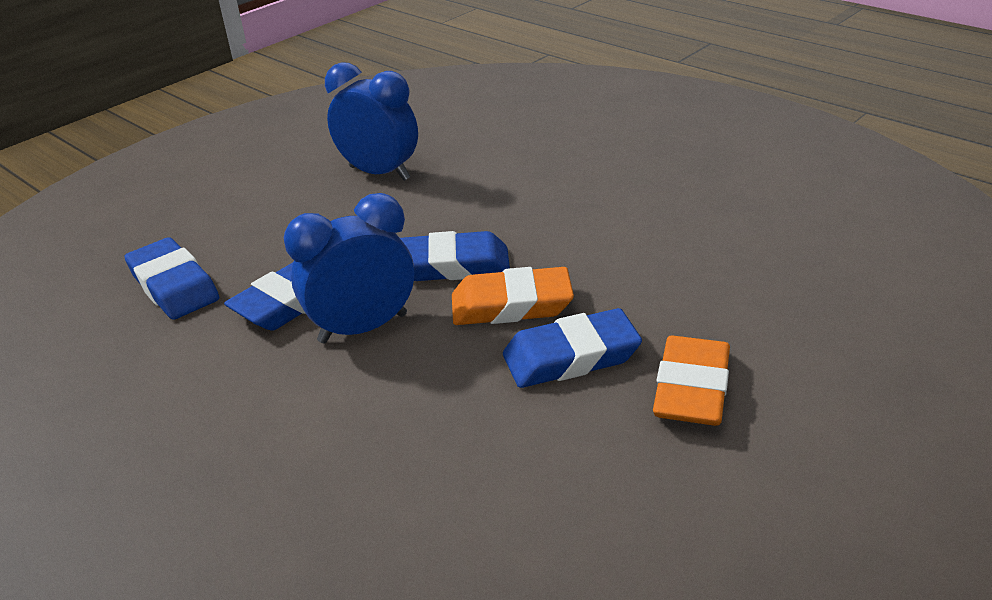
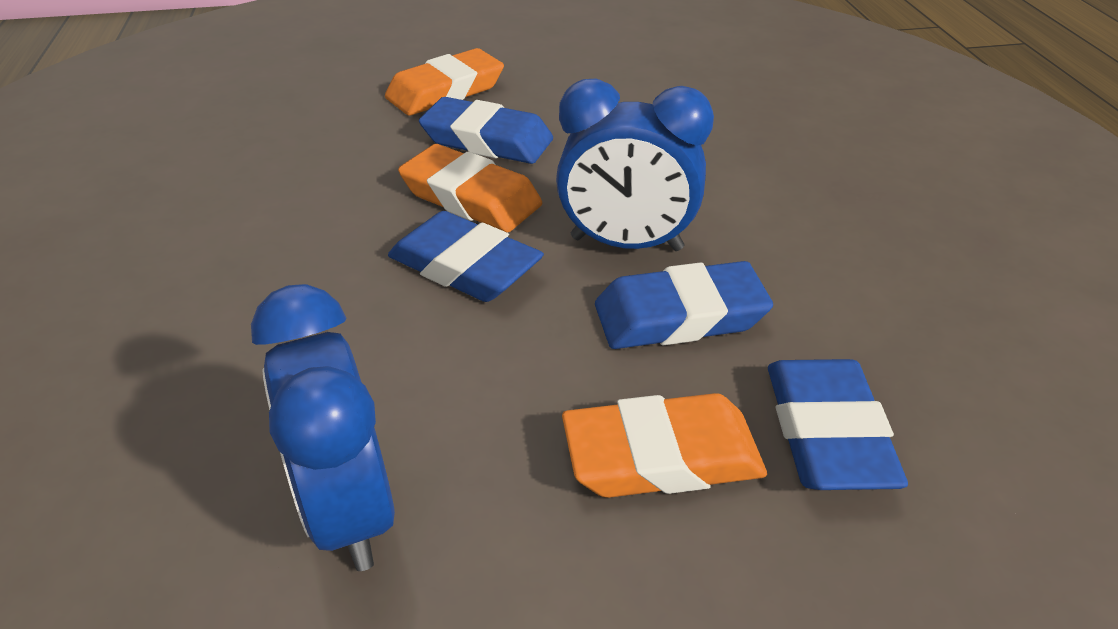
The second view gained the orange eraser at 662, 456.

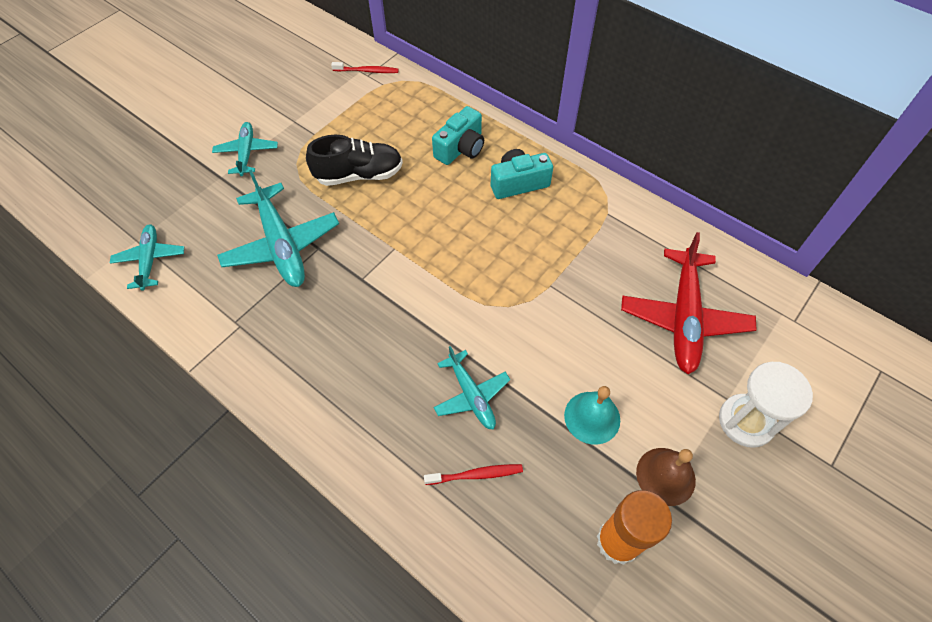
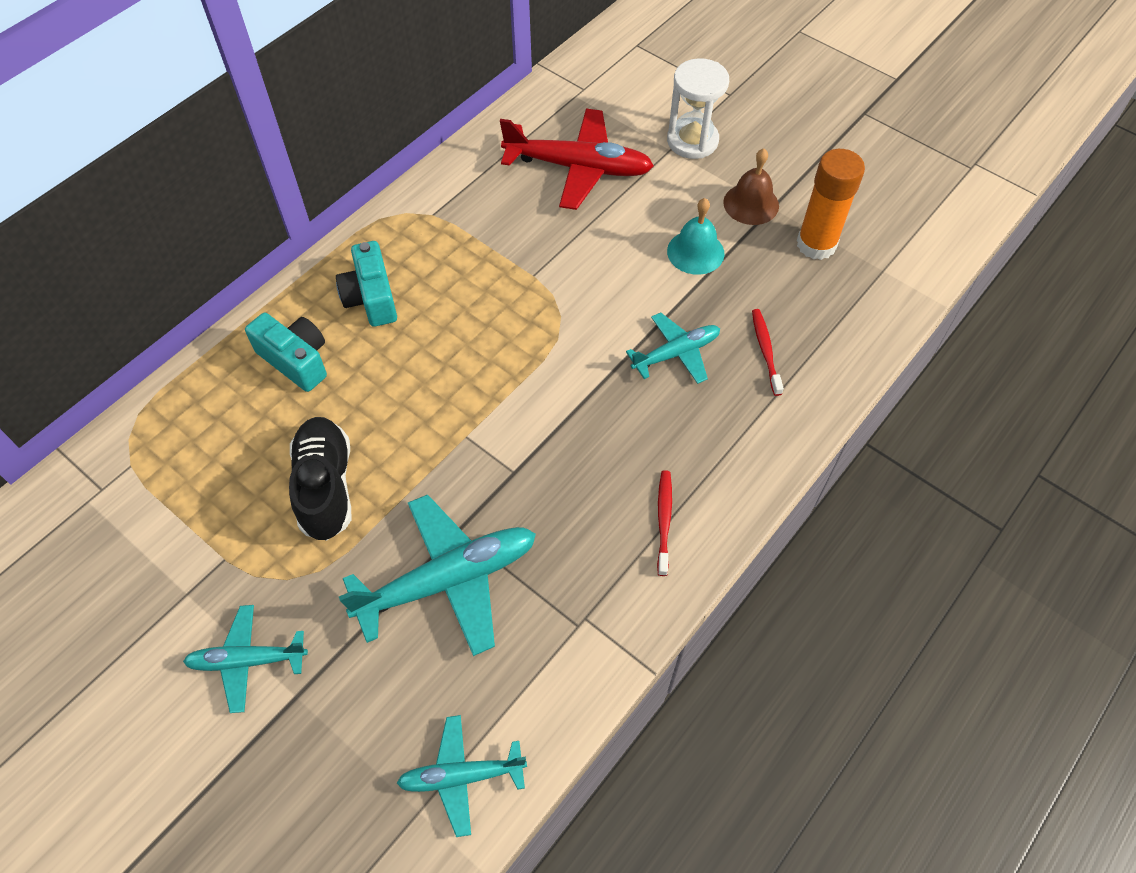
The red toothbrush ended up elsewhere, having gone from 367, 71 to 664, 521.

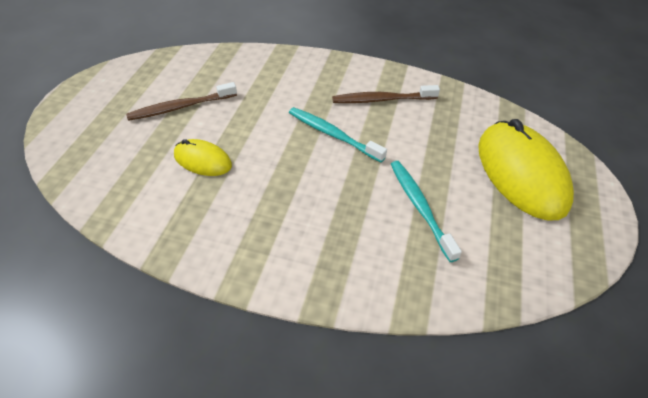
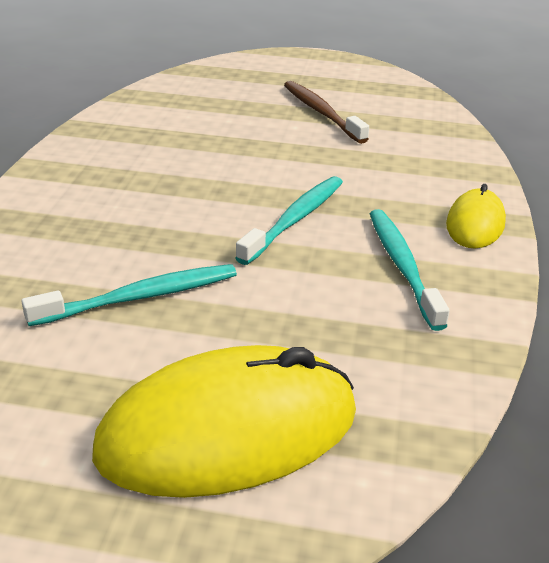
What was the brown toothbrush at 382, 99 turned into the turquoise toothbrush at 402, 267. The yellow mouse ended up elsewhere, having gone from 202, 160 to 475, 224.

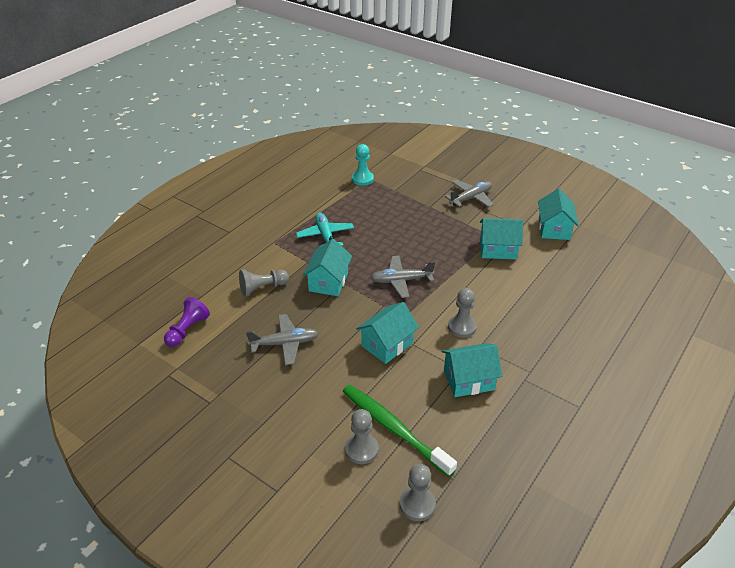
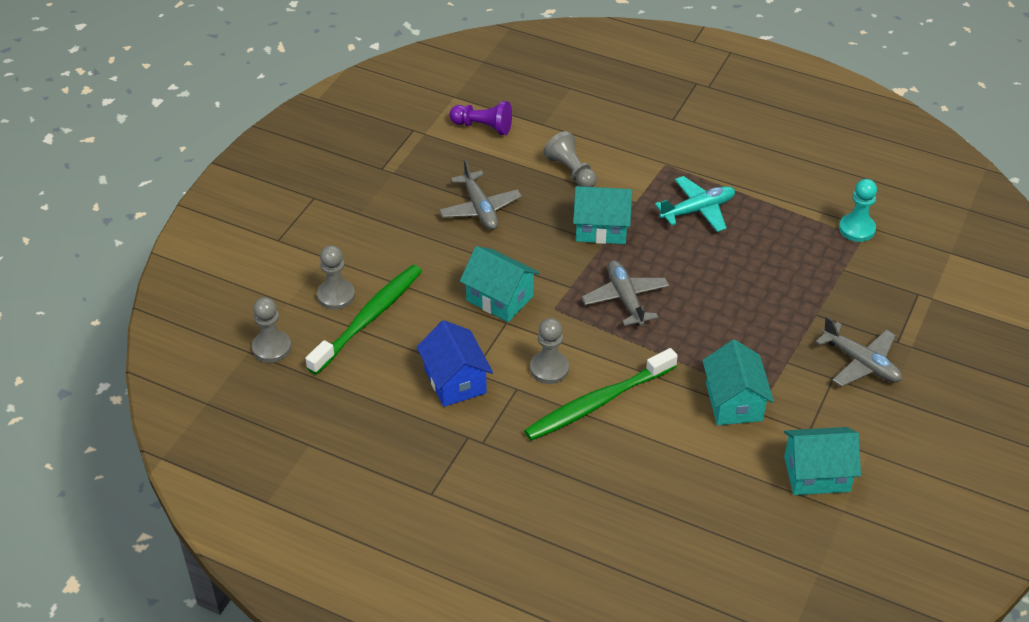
What was the turquoise house at 469, 380 turned into the blue house at 455, 381. The second view gained the green toothbrush at 598, 402.

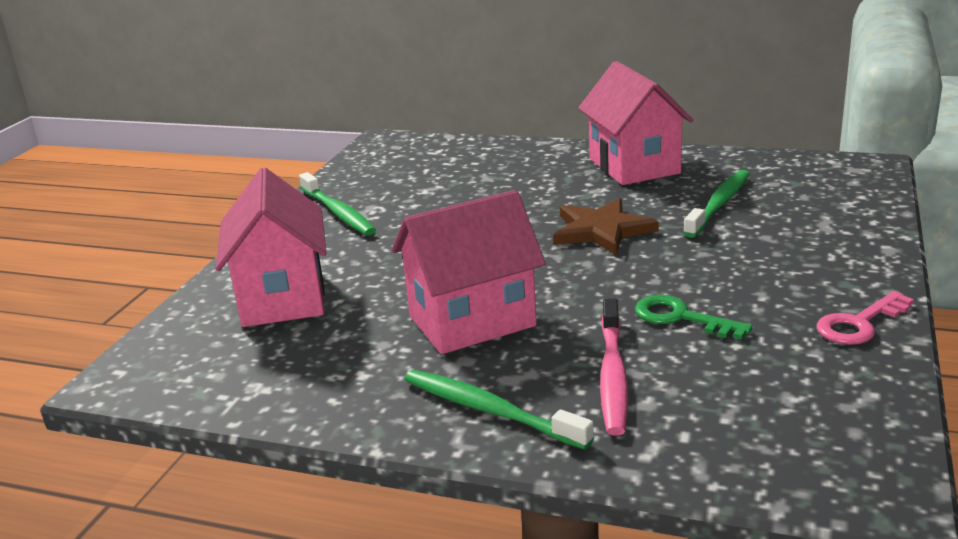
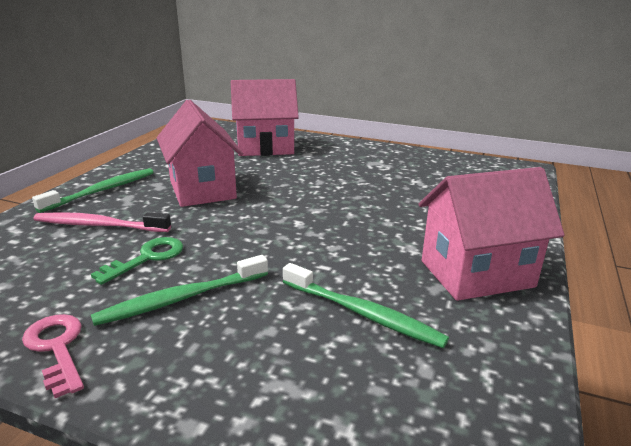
The green toothbrush ended up elsewhere, having gone from 338, 212 to 181, 298. The second view lost the brown star at 601, 230.

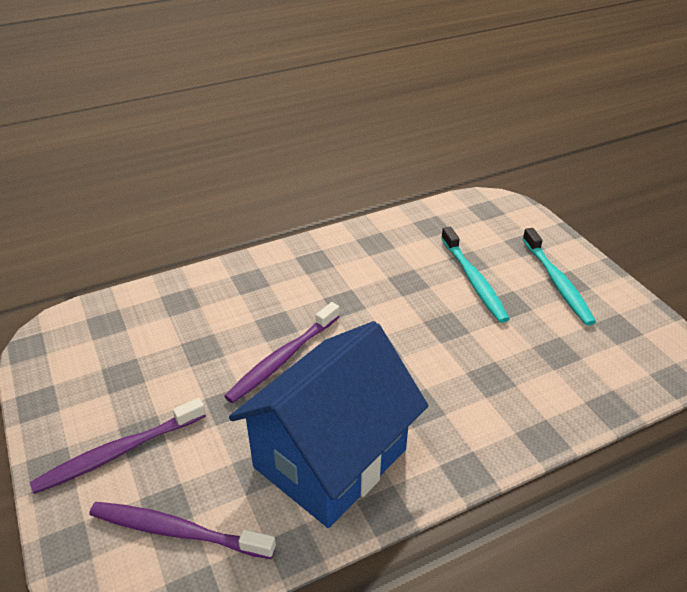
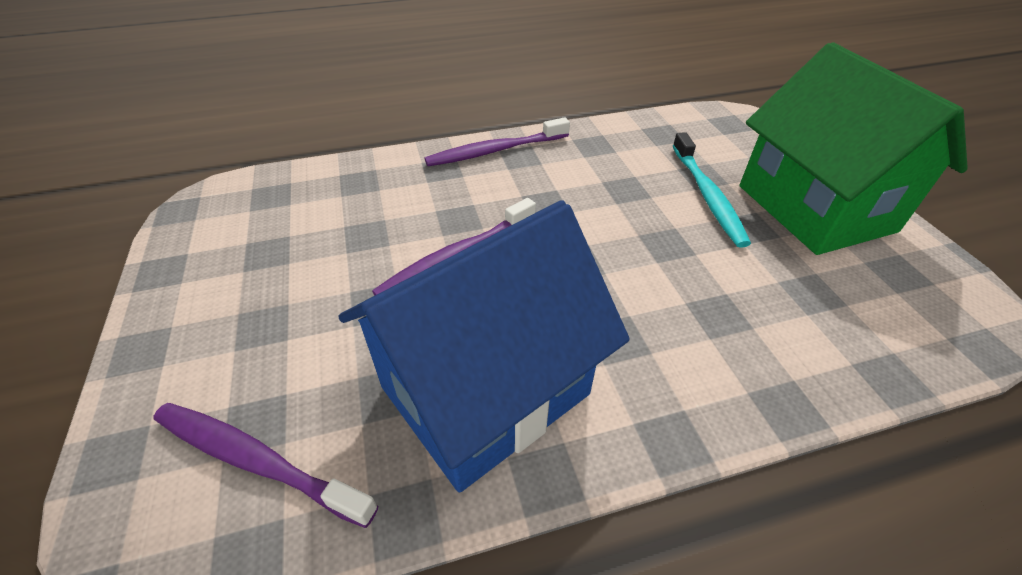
The purple toothbrush ended up elsewhere, having gone from 119, 452 to 496, 150. Where the turquoise toothbrush stood at 557, 282, the green house came to stand at 815, 208.

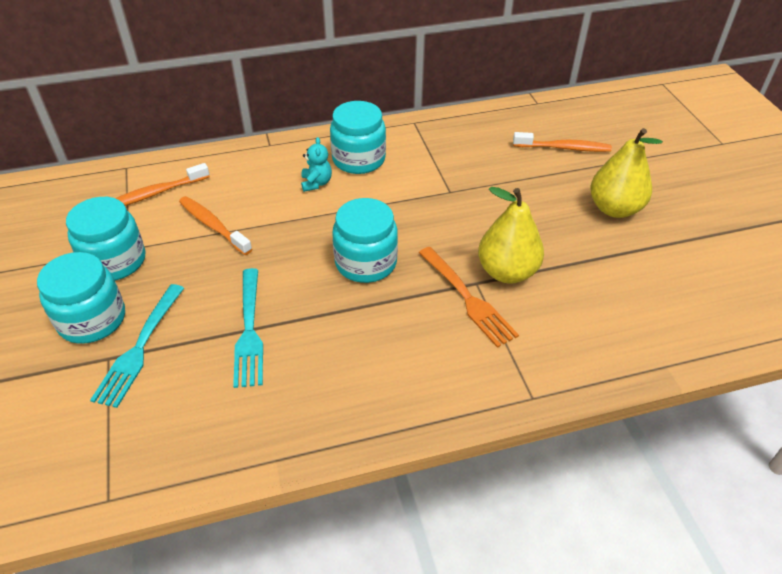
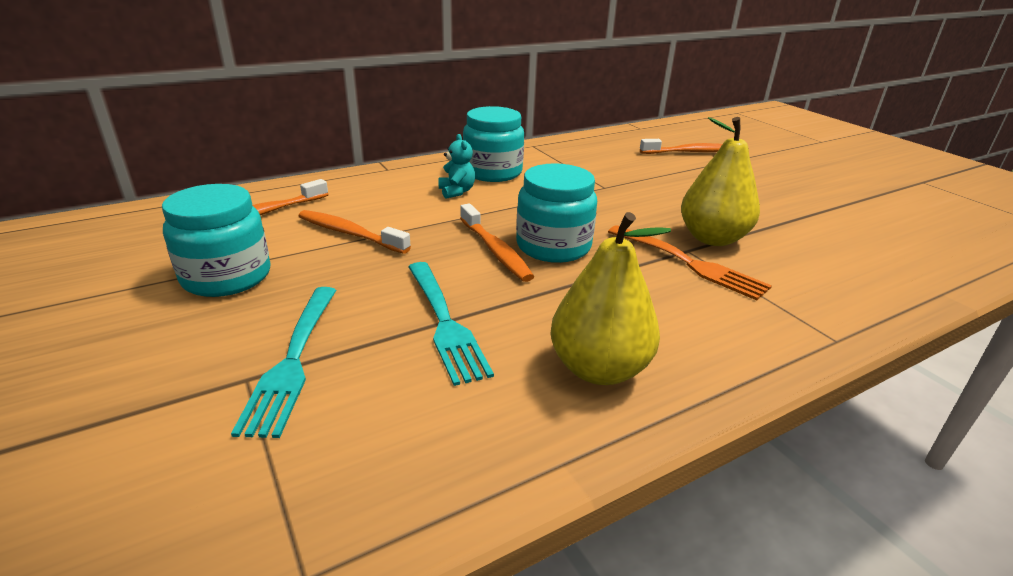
The second view gained the orange toothbrush at 495, 251. The yellow pear ended up elsewhere, having gone from 614, 209 to 599, 369. The second view lost the turquoise jar at 92, 319.

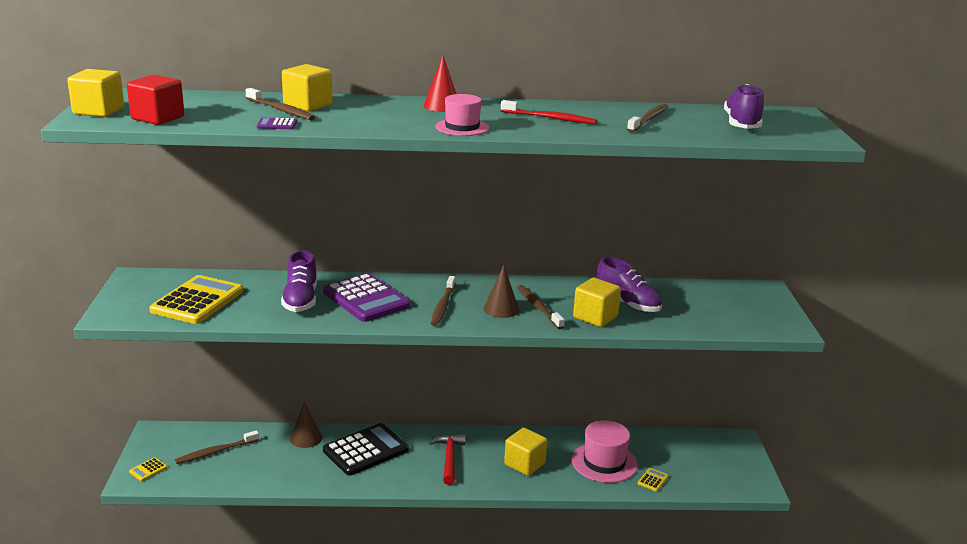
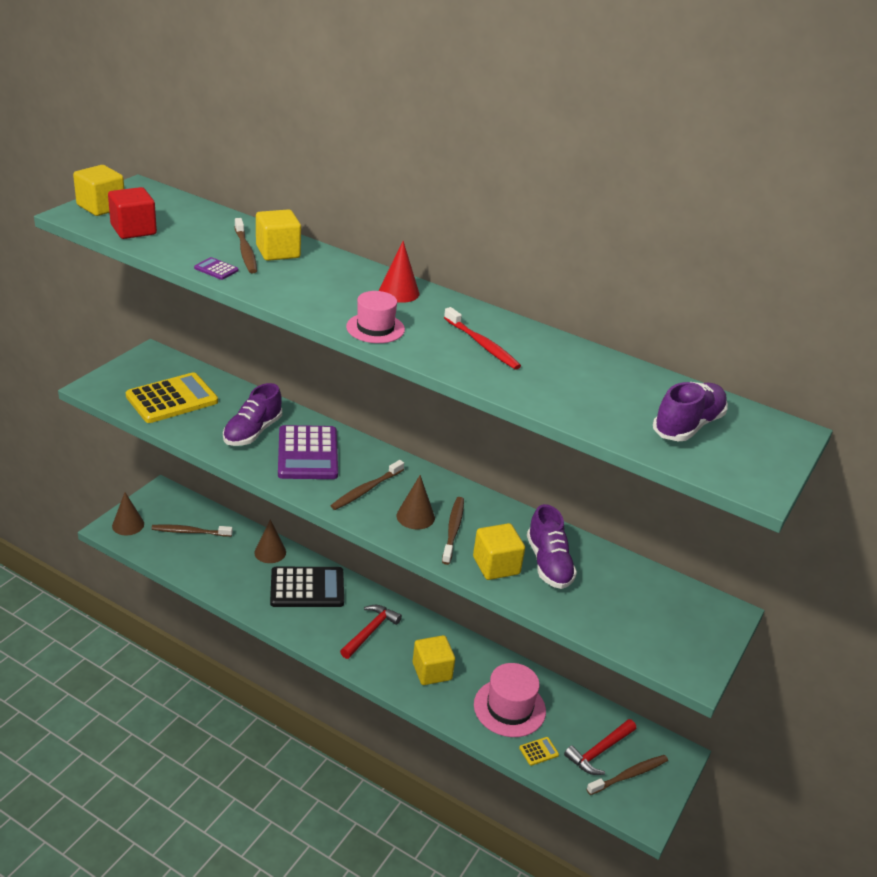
Where the yellow calculator stood at 148, 470, the brown cone came to stand at 128, 525. The second view gained the red hammer at 599, 752. The brown toothbrush ended up elsewhere, having gone from 648, 119 to 629, 775.

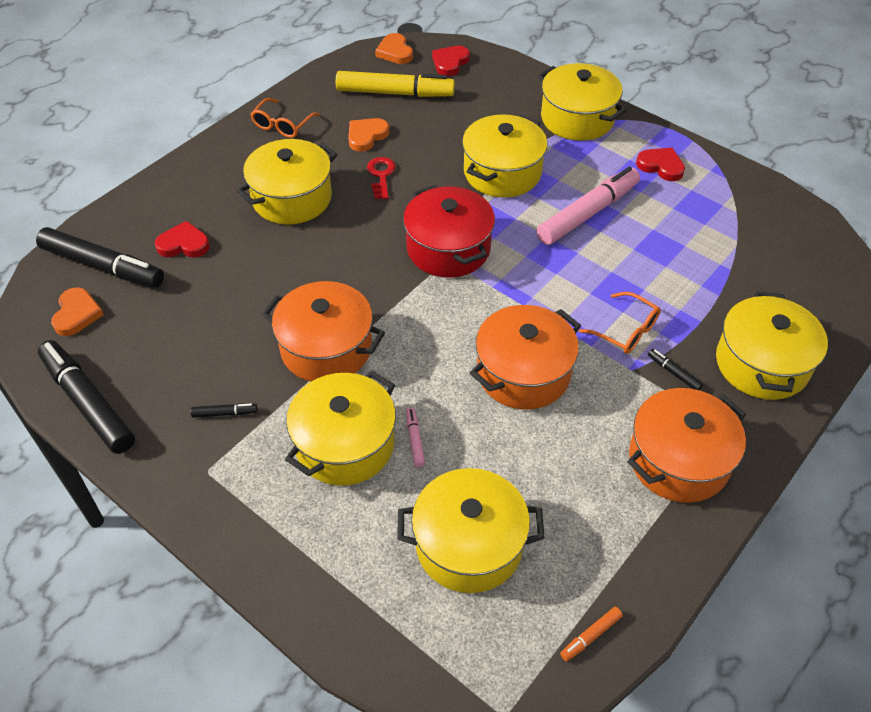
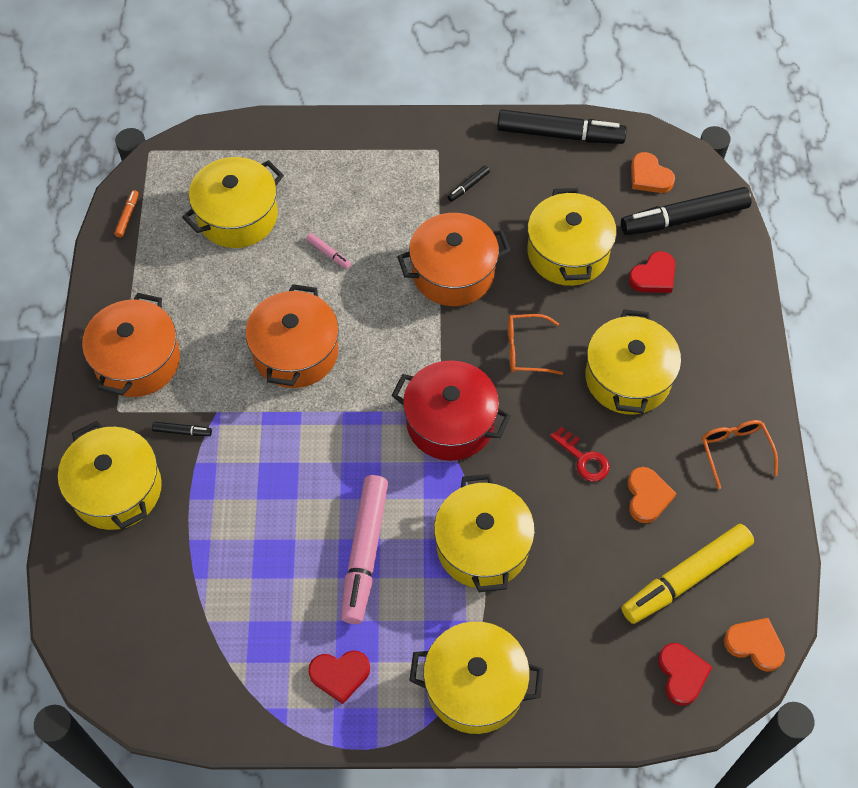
The orange glasses ended up elsewhere, having gone from 626, 331 to 525, 350. The yellow pot ended up elsewhere, having gone from 345, 444 to 568, 253.

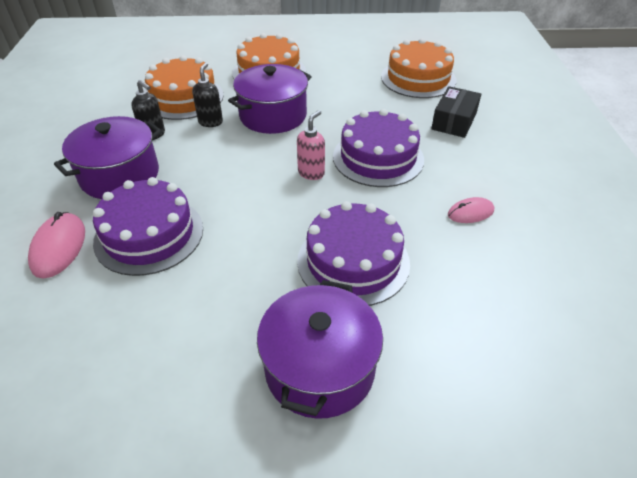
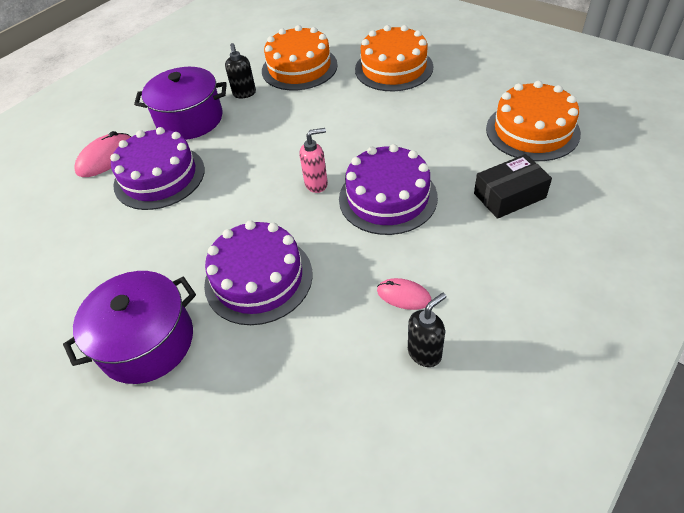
The black soap dispenser ended up elsewhere, having gone from 210, 122 to 425, 353. The second view lost the purple pot at 273, 116.

